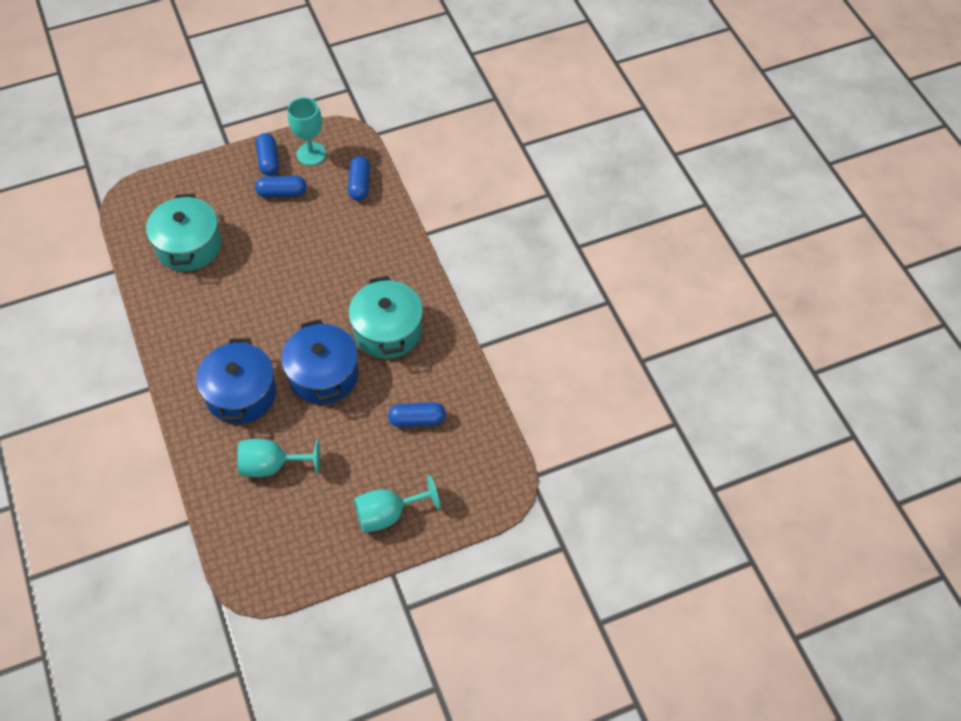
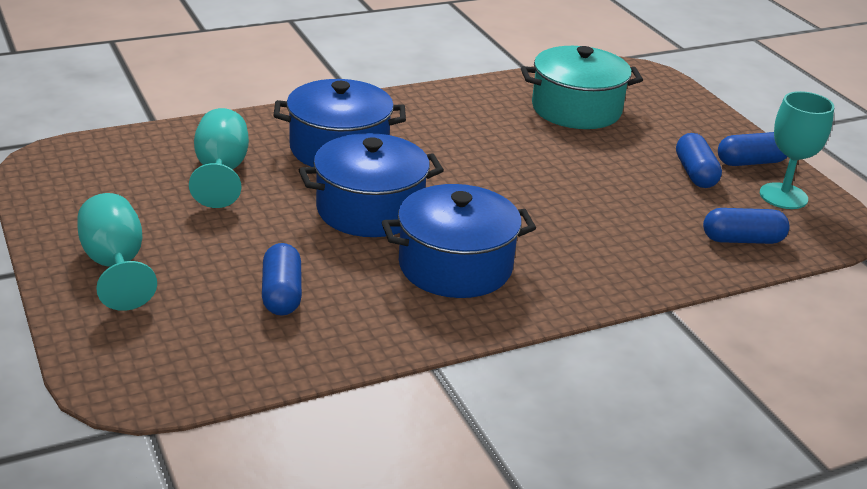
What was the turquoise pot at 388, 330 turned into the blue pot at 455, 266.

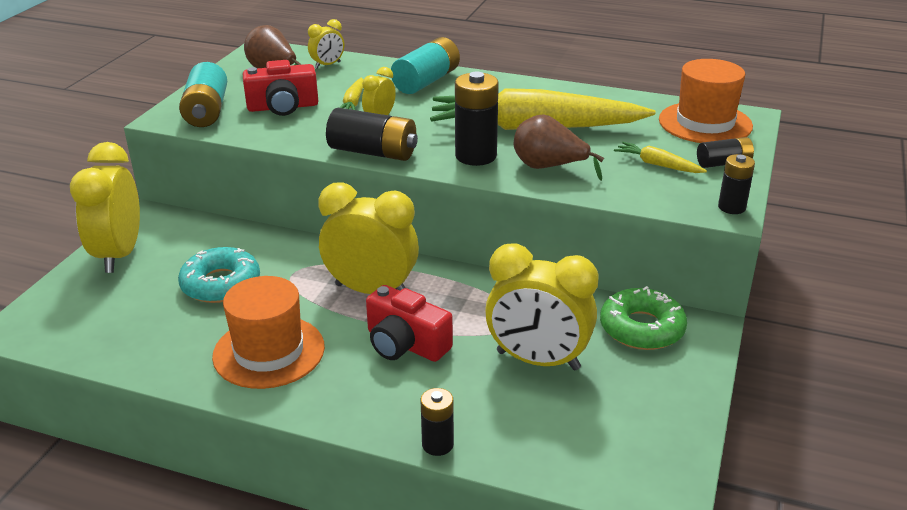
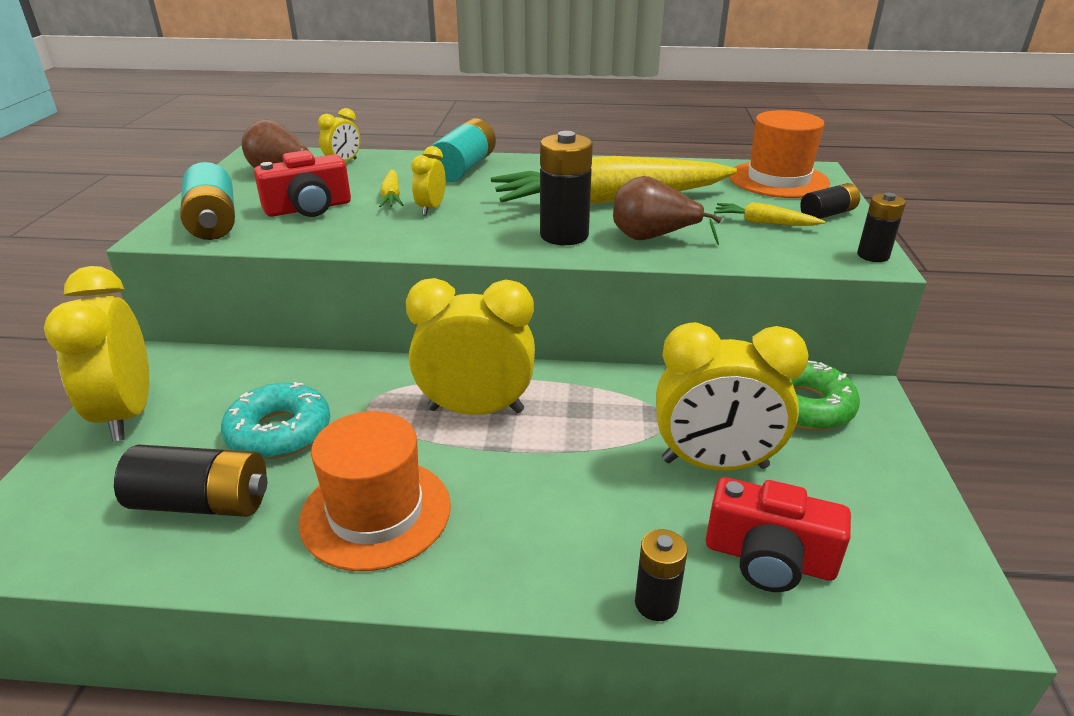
The black battery ended up elsewhere, having gone from 373, 152 to 202, 503. The red camera ended up elsewhere, having gone from 405, 344 to 769, 558.

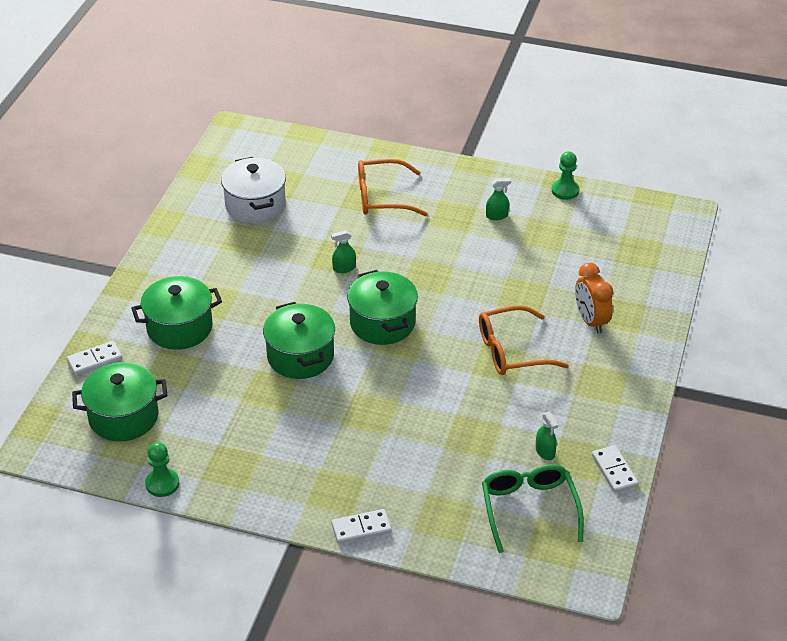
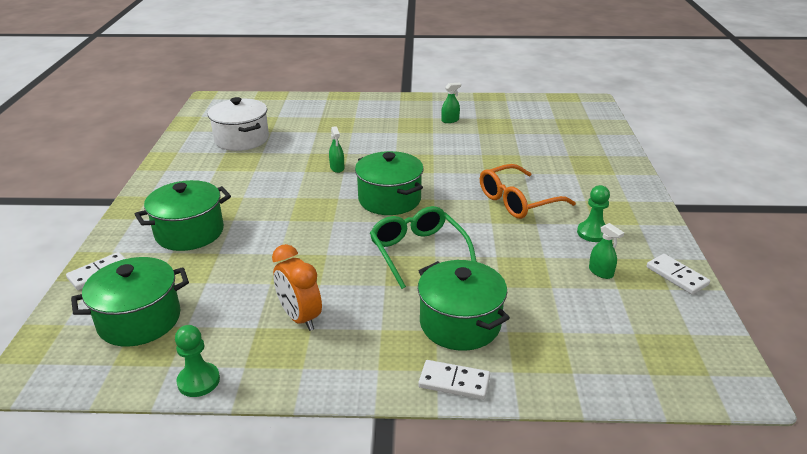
The orange clock ended up elsewhere, having gone from 591, 321 to 300, 317. The green spray bottle at 344, 268 ended up facing another way, 75 degrees counterclockwise from before. The green glasses ended up elsewhere, having gone from 529, 509 to 418, 252. The green pot ended up elsewhere, having gone from 300, 356 to 460, 323. The white domino at 361, 528 ended up facing another way, 45 degrees clockwise from before. The green pawn ended up elsewhere, having gone from 565, 191 to 593, 233. The second view lost the orange glasses at 382, 197.

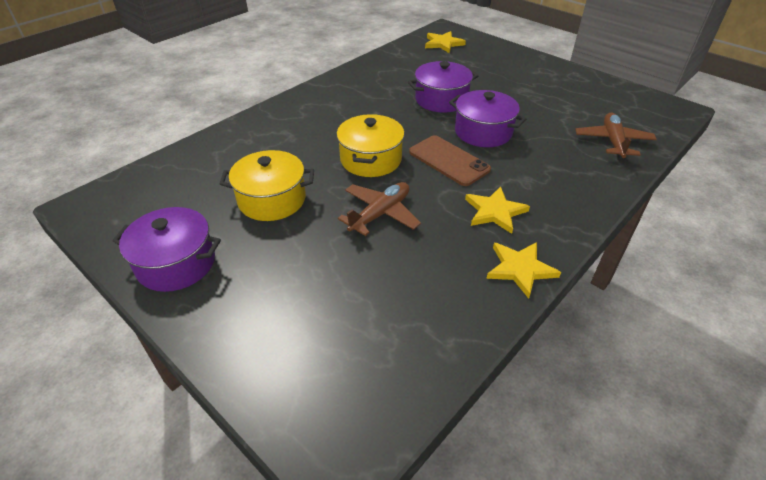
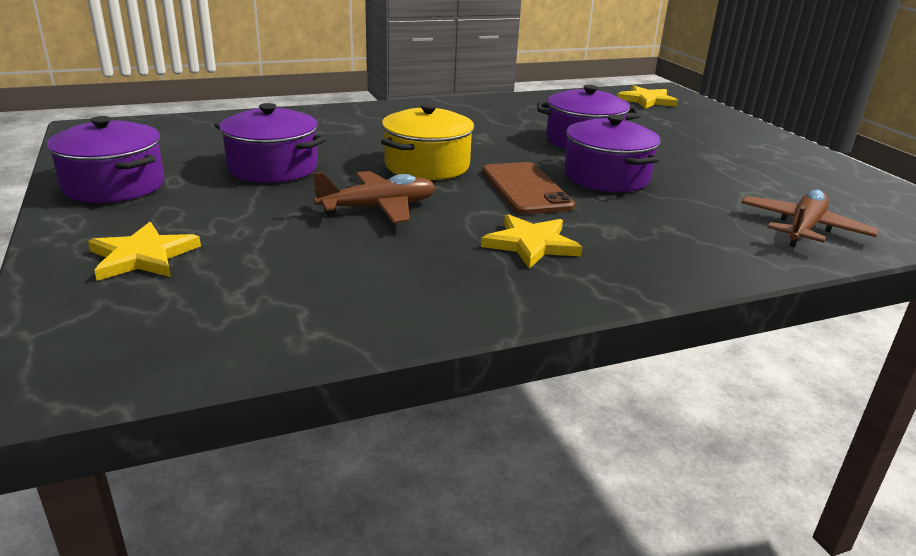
The yellow star ended up elsewhere, having gone from 520, 269 to 143, 256. What was the yellow pot at 272, 200 turned into the purple pot at 273, 168.

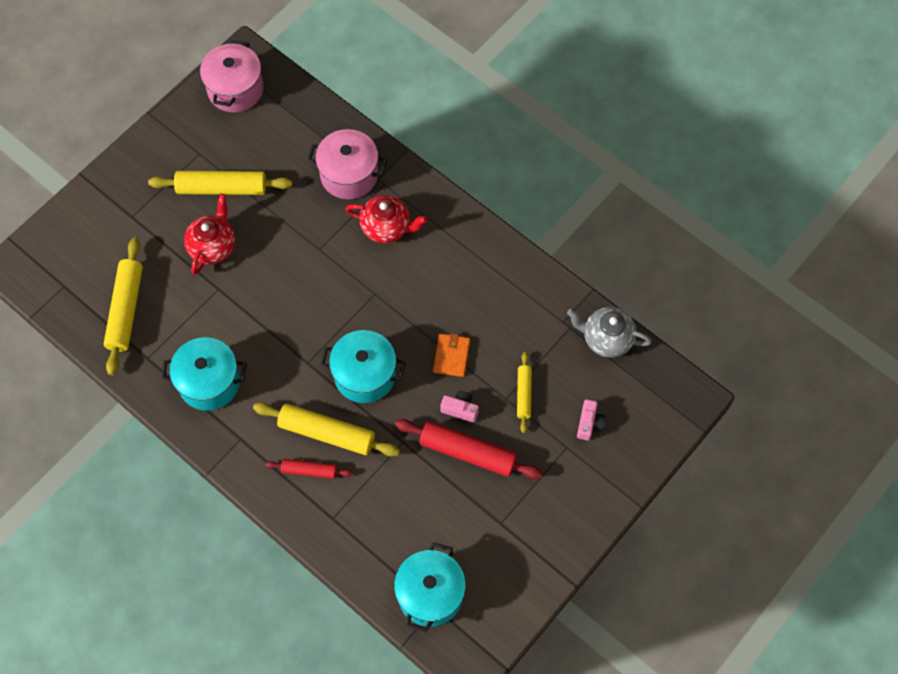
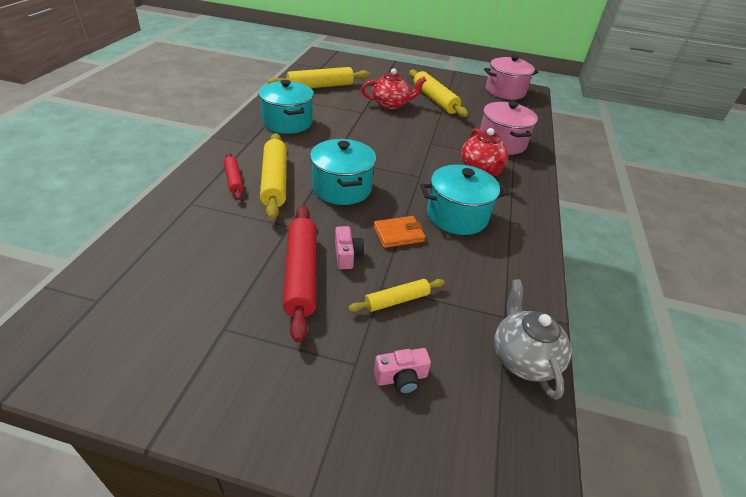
The turquoise pot ended up elsewhere, having gone from 430, 594 to 457, 216.

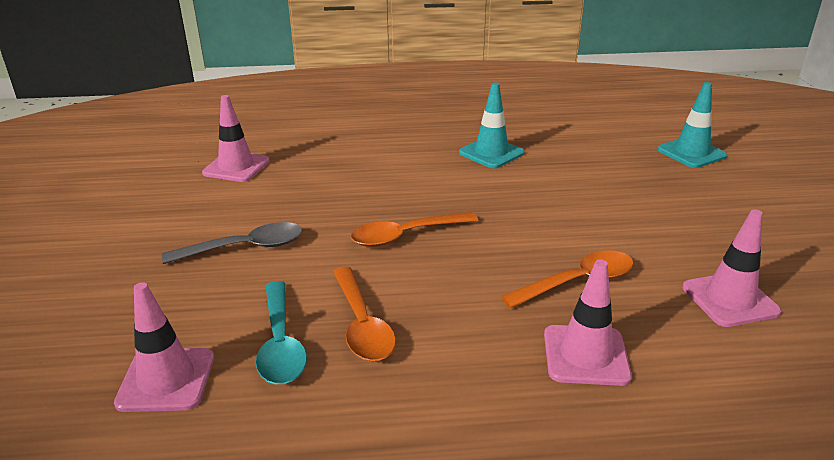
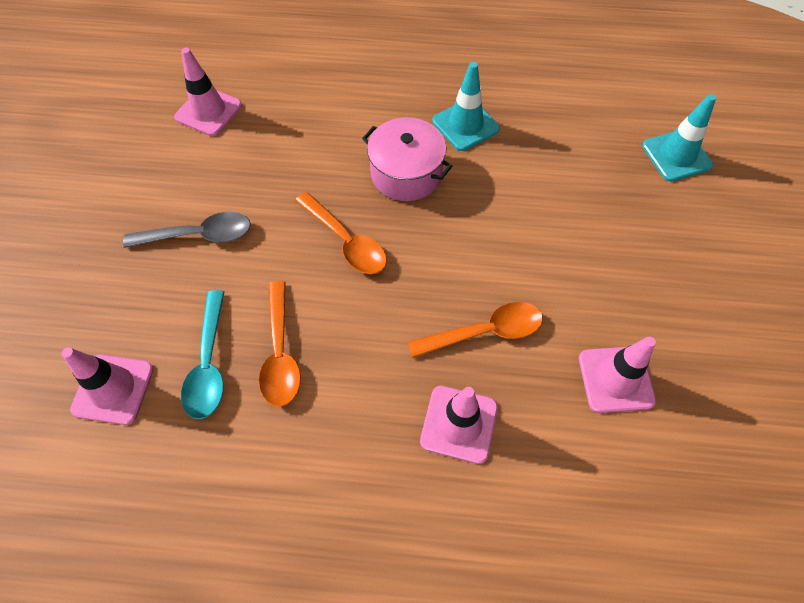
The orange spoon at 405, 235 ended up facing another way, 120 degrees counterclockwise from before. The second view gained the pink pot at 406, 173.

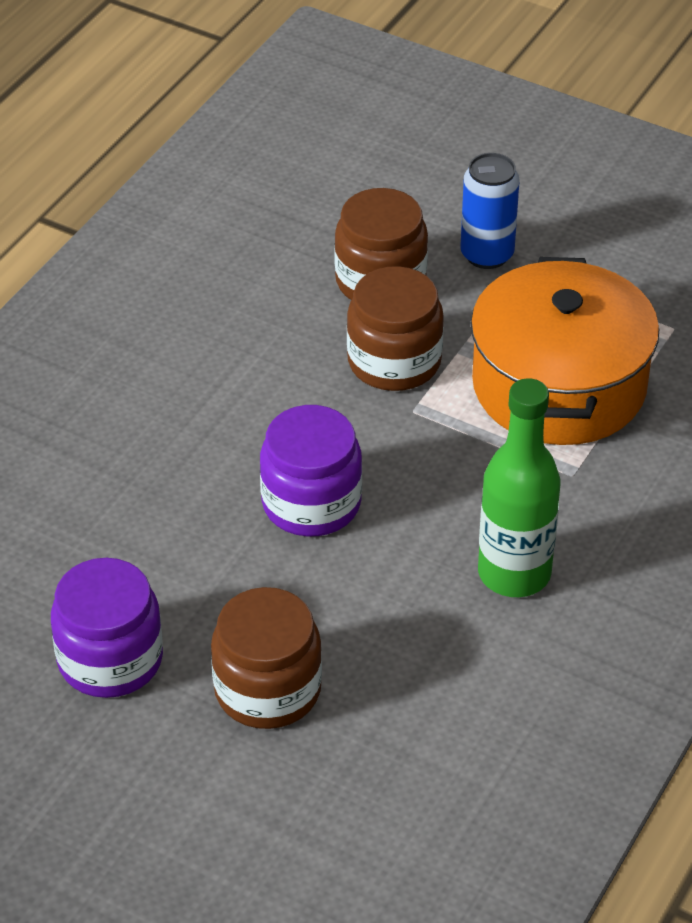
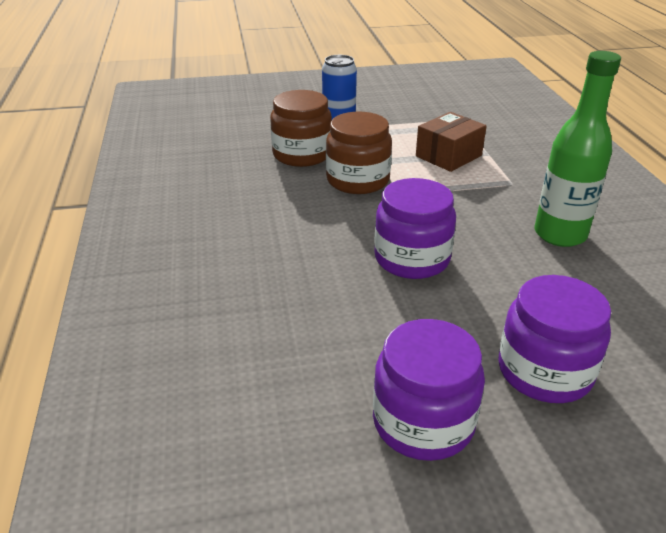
Where the orange pot stood at 559, 385, the brown box came to stand at 448, 156. What was the brown jar at 267, 689 turned into the purple jar at 544, 371.

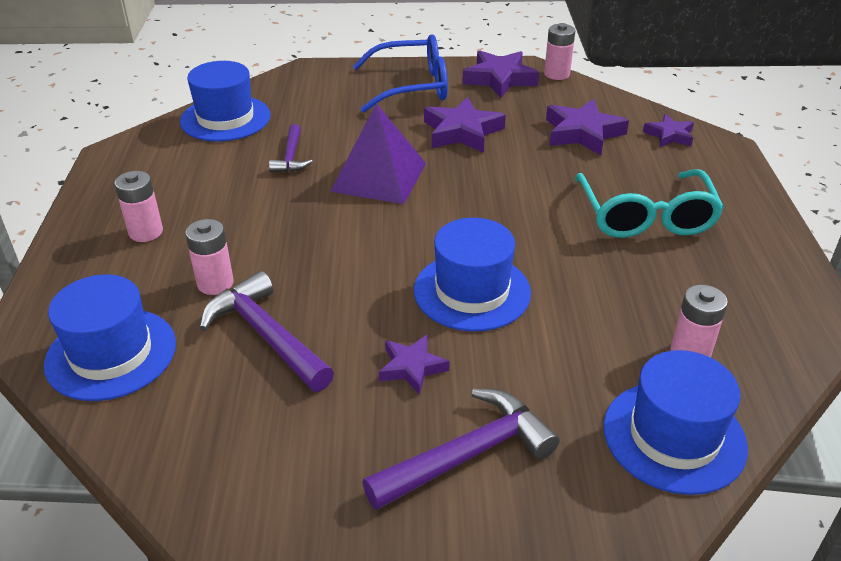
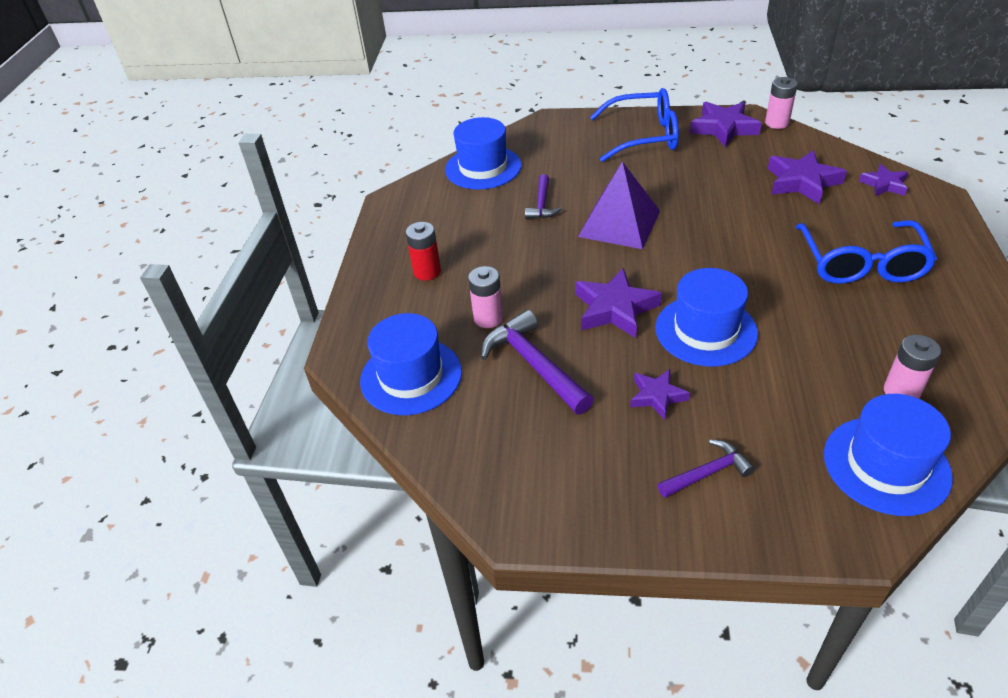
What was the pink battery at 146, 232 turned into the red battery at 427, 271. The purple star ended up elsewhere, having gone from 462, 132 to 614, 309. The size of the purple hammer at 467, 455 changed by a factor of 0.60. What was the turquoise glasses at 645, 216 turned into the blue glasses at 861, 263.

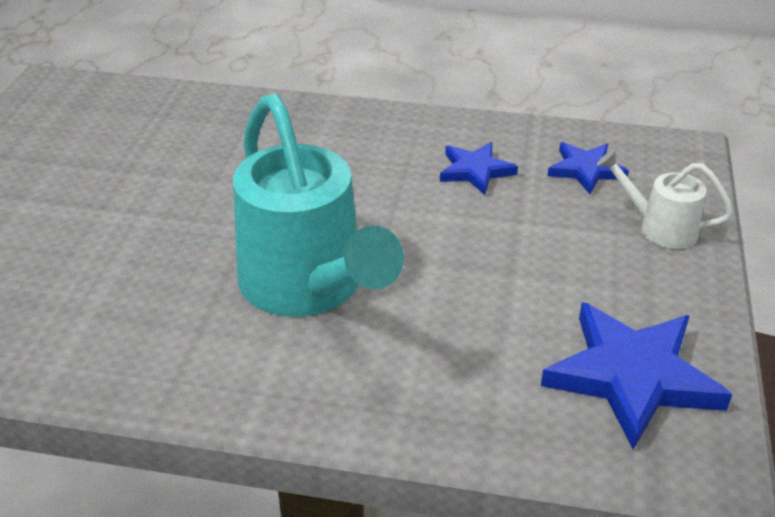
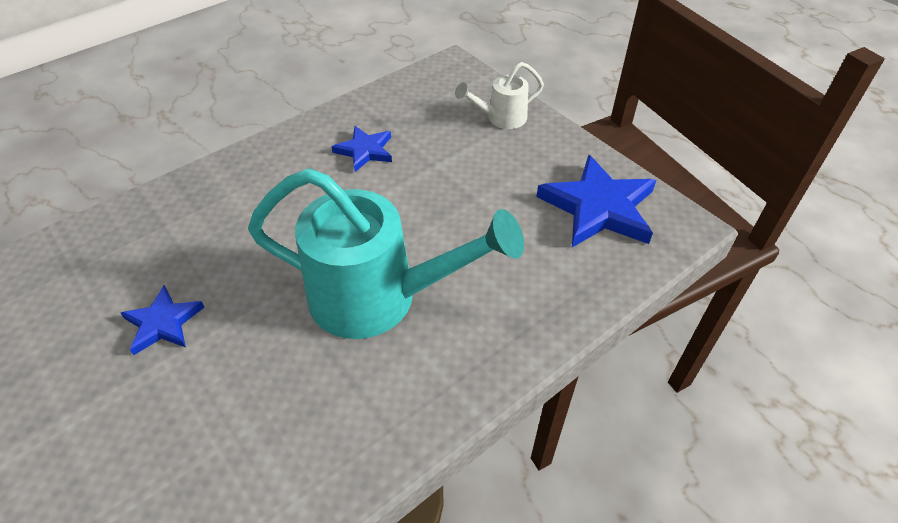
The blue star ended up elsewhere, having gone from 585, 170 to 163, 323.

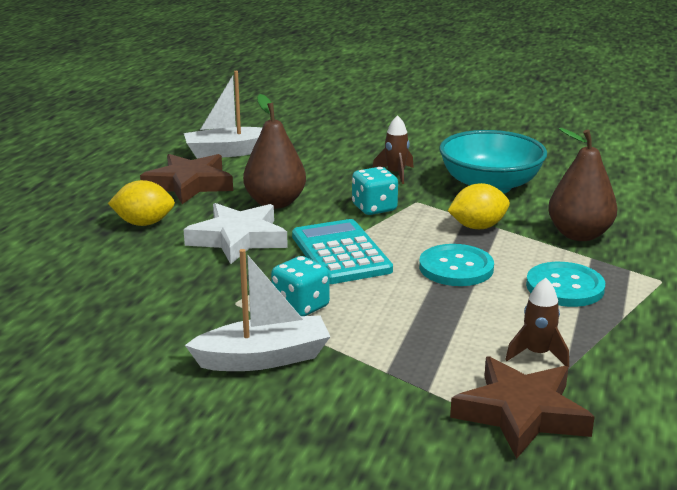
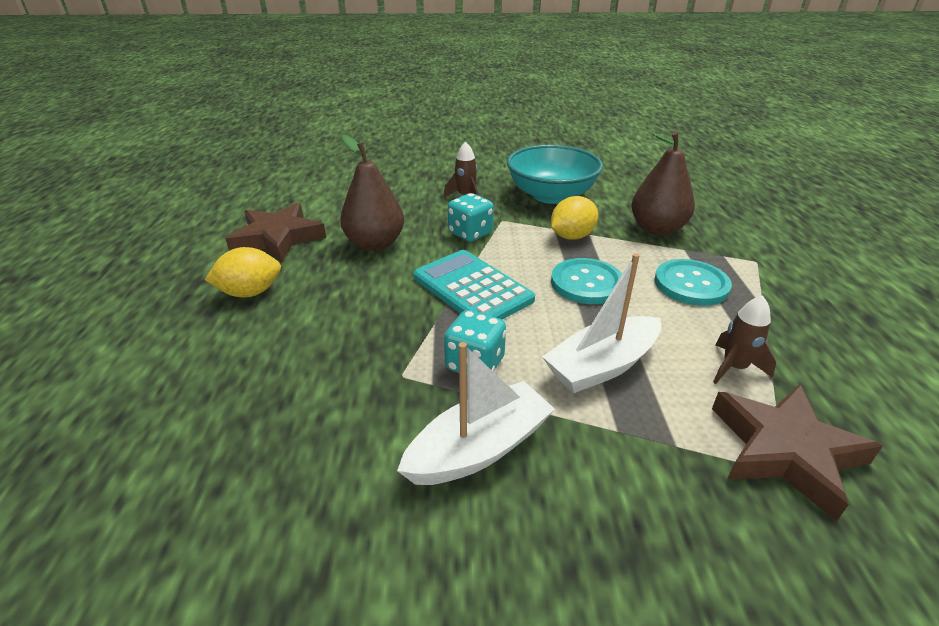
The white boat ended up elsewhere, having gone from 229, 152 to 602, 366. The second view lost the white star at 238, 239.

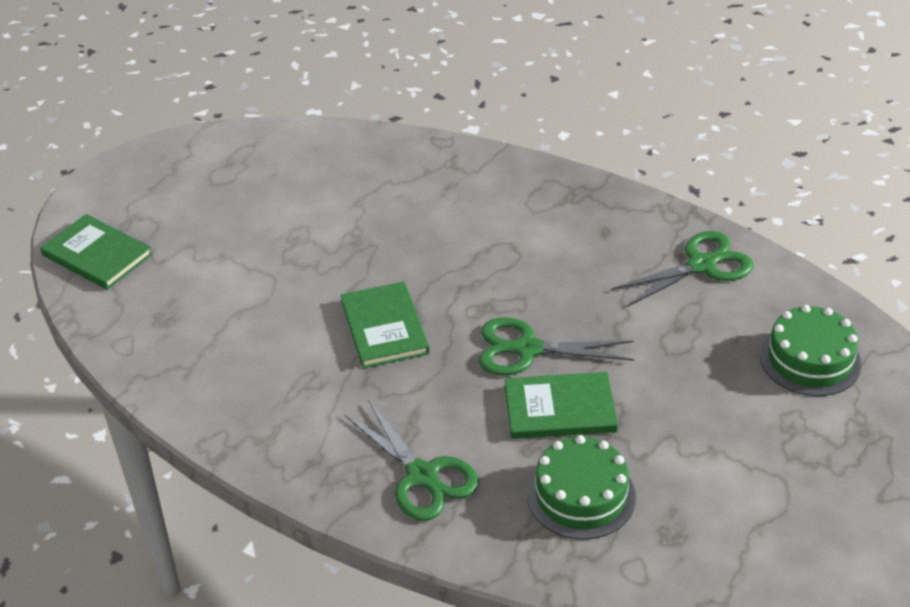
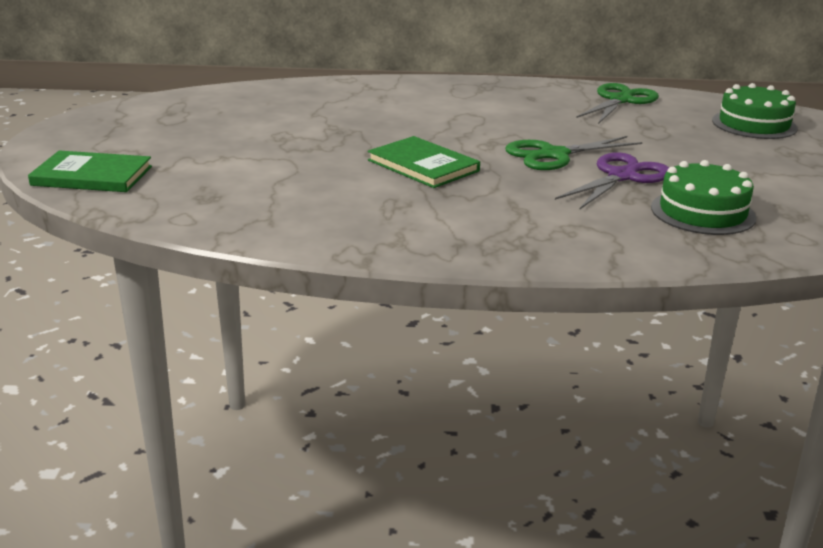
Where the green book stood at 560, 409, the purple scissors came to stand at 622, 176. The second view lost the green scissors at 422, 476.

